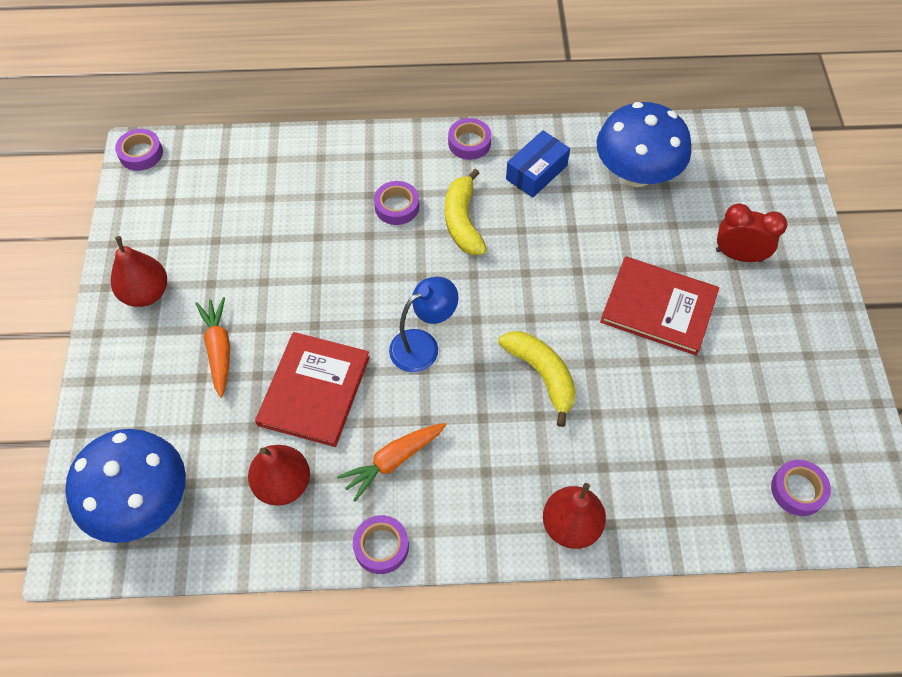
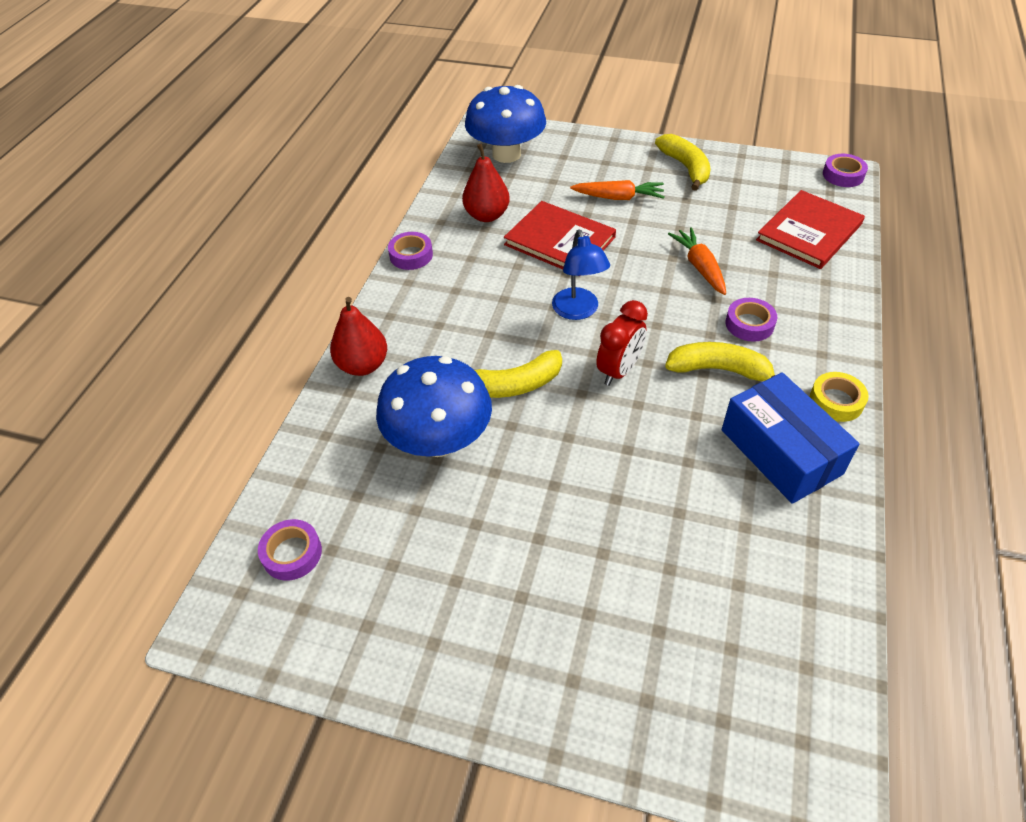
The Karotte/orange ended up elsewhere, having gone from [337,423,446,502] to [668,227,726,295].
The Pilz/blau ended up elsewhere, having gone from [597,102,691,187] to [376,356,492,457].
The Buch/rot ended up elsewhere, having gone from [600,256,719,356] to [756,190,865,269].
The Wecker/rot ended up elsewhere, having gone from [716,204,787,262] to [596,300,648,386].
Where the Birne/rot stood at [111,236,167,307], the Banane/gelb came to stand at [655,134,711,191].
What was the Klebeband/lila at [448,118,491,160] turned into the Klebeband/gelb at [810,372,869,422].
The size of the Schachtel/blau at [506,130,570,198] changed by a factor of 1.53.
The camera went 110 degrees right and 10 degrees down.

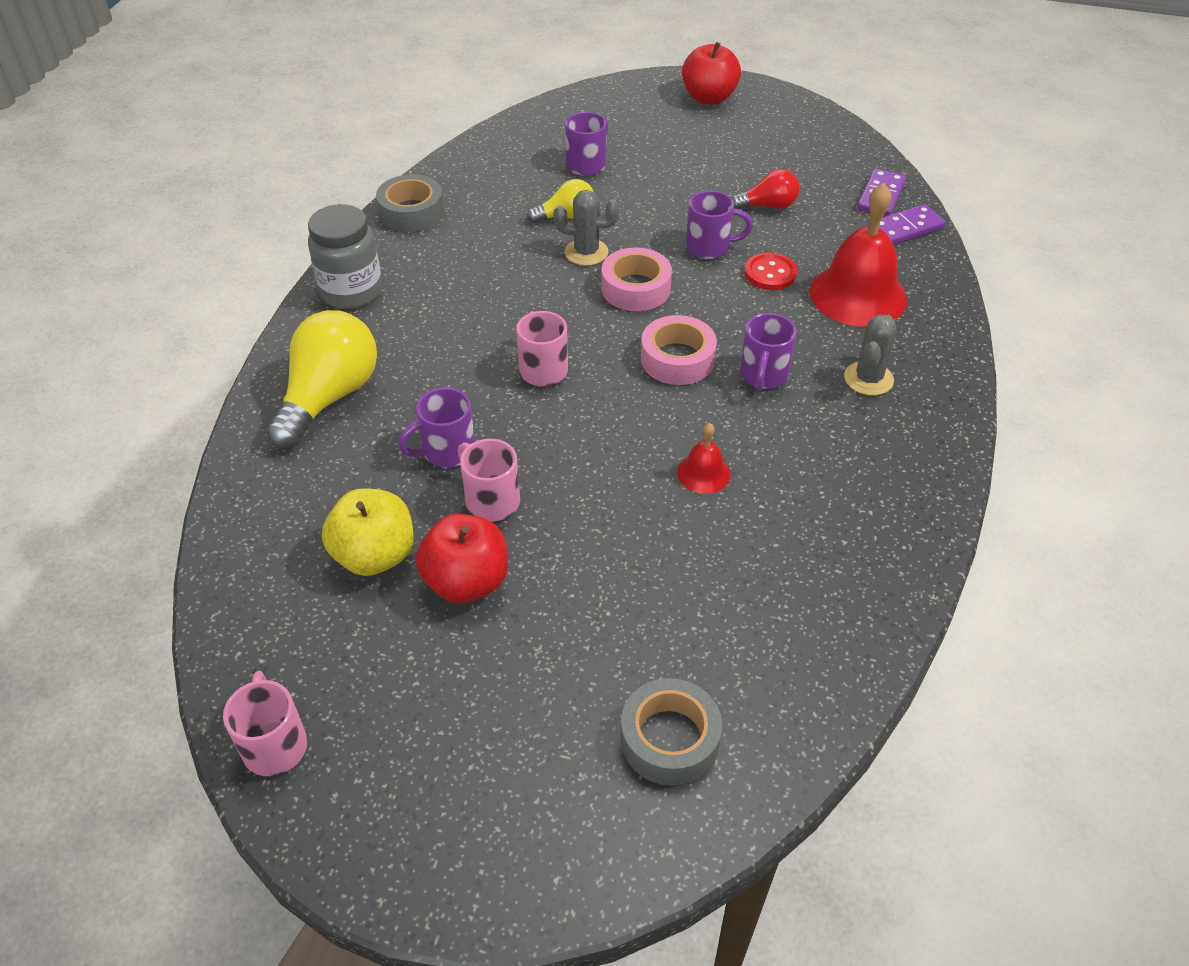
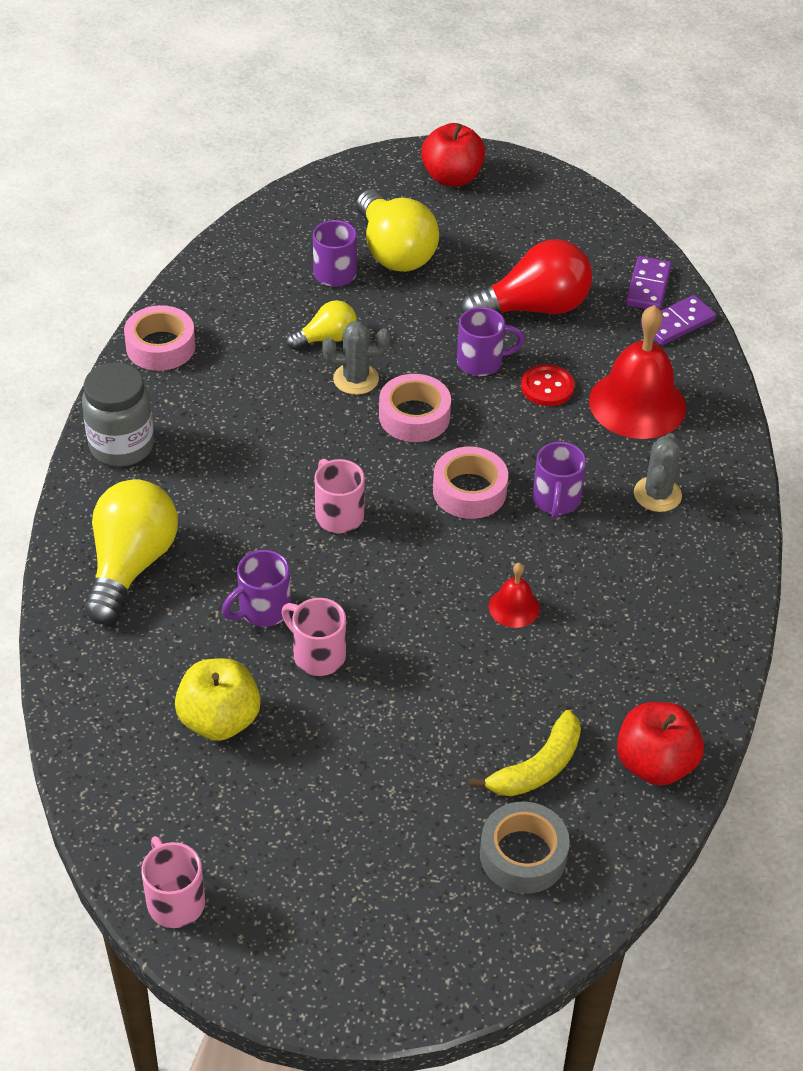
The second view gained the Glühbirne/gelb at [357,190,439,272].
The second view gained the Banane/gelb at [469,710,581,796].
The Apfel/rot ended up elsewhere, having gone from [415,514,508,603] to [617,702,704,786].
What was the Klebeband/grau at [376,174,444,232] turned into the Klebeband/rosa at [124,305,196,371].
The size of the Glühbirne/rot at [731,169,800,209] changed by a factor of 1.84.
The camera went 10 degrees left and 0 degrees up.

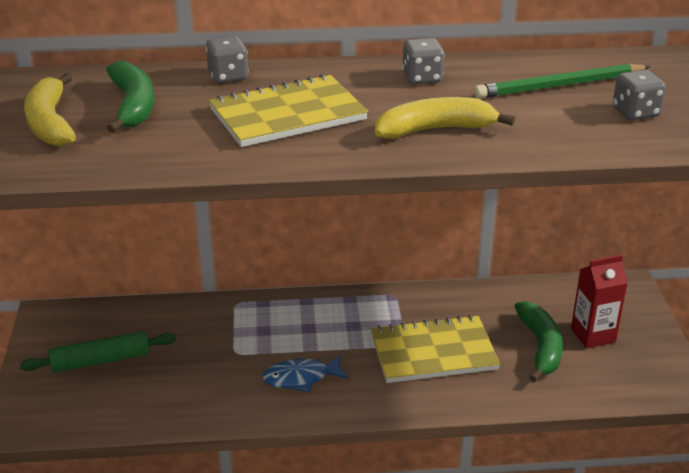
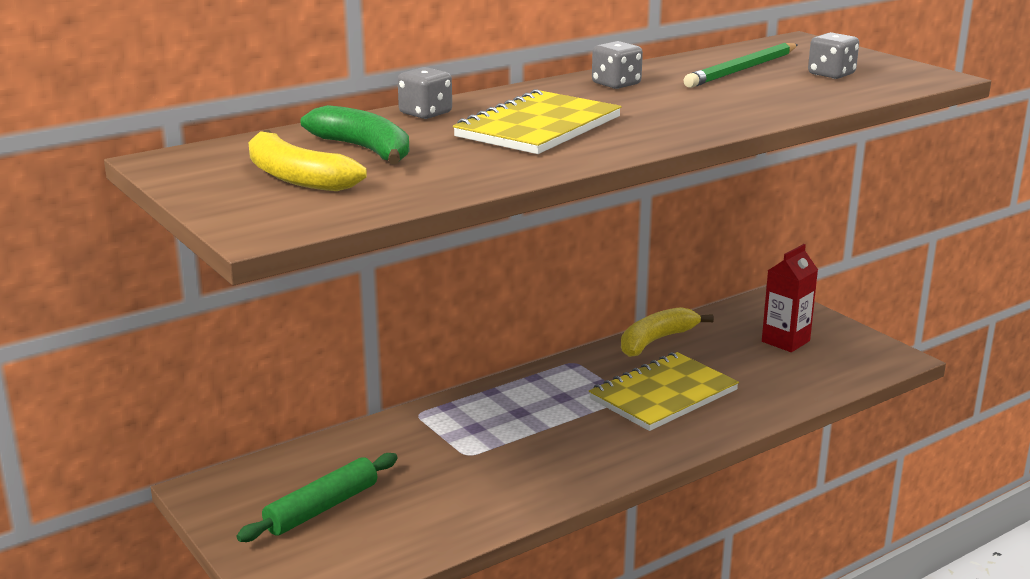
The second view lost the Fisch/blau at [263,355,349,392].
The second view lost the Banane/grün at [514,301,563,382].
The Banane/gelb ended up elsewhere, having gone from [375,97,515,139] to [621,307,714,357].
The camera went 30 degrees left and 10 degrees down.

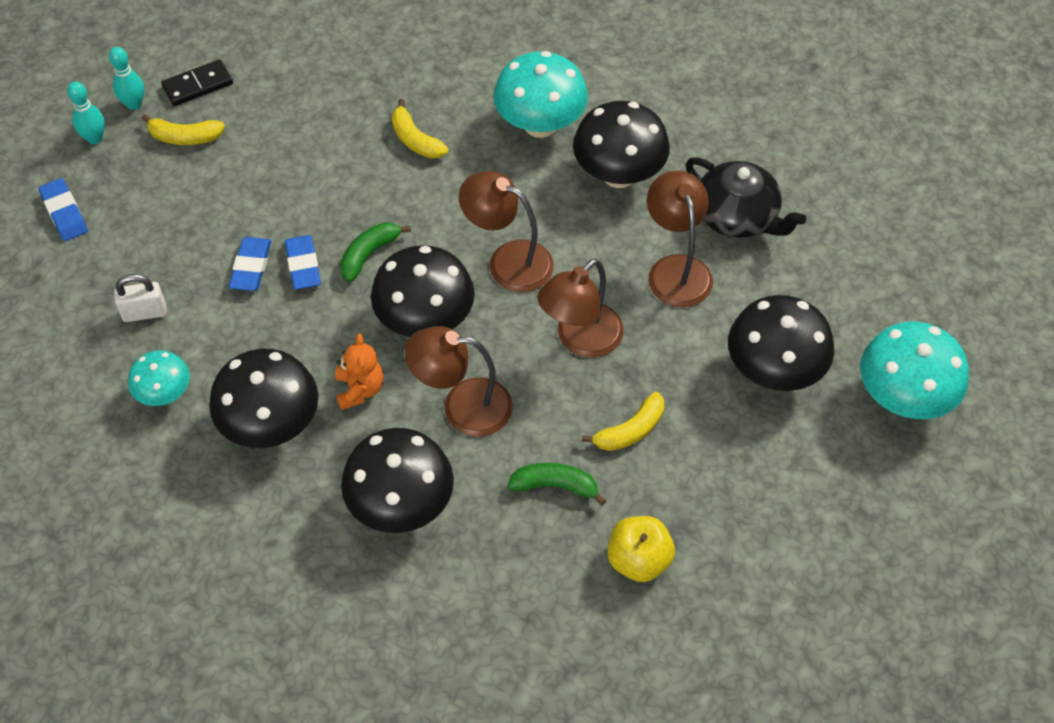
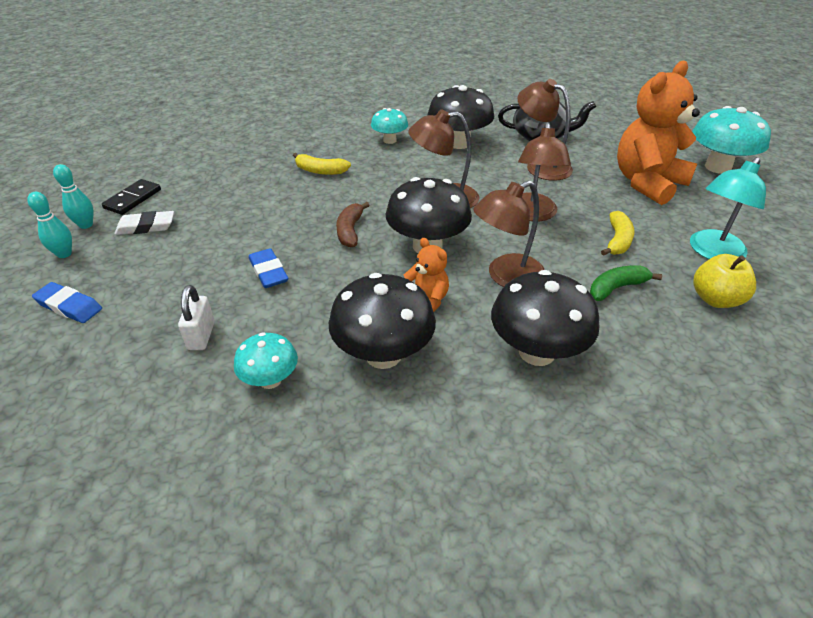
The second view lost the Radiergummi/blau at [285,235,321,290].
The second view gained the Lampe/türkis at [690,157,766,259].
Where the Banane/gelb stood at [141,114,225,145], the Radiergummi/weiß came to stand at [115,211,174,235].
Where the Pilz/schwarz stood at [728,295,834,391], the Teddybär/orange came to stand at [617,61,700,205].
What was the Banane/grün at [340,222,411,282] turned into the Banane/braun at [336,202,370,247].
The Vorhängeschloss/weiß at [114,274,166,322] ended up facing another way, 45 degrees counterclockwise from before.
The size of the Pilz/türkis at [493,51,588,138] changed by a factor of 0.58.
The camera went 35 degrees left and 15 degrees down.

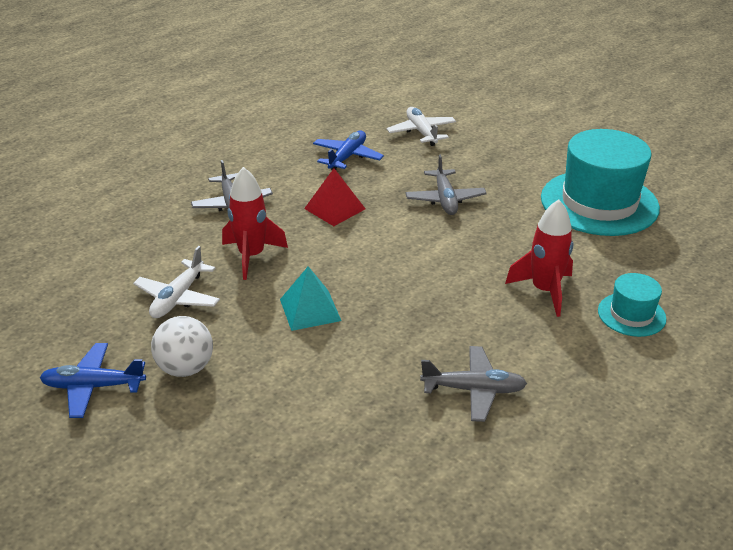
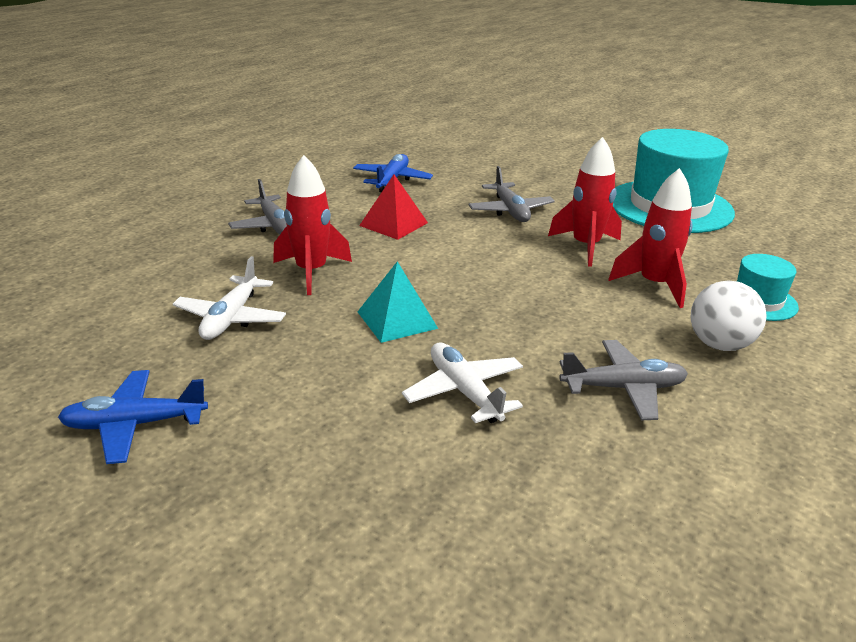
The second view gained the Rakete/rot at [548,137,622,267].
The Ball/weiß ended up elsewhere, having gone from [151,316,213,377] to [690,281,767,351].
The Flugzeug/weiß ended up elsewhere, having gone from [386,107,456,146] to [402,343,523,423].
The camera went 10 degrees left and 5 degrees down.

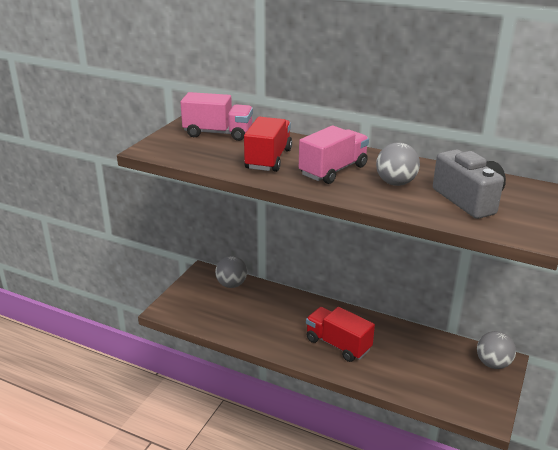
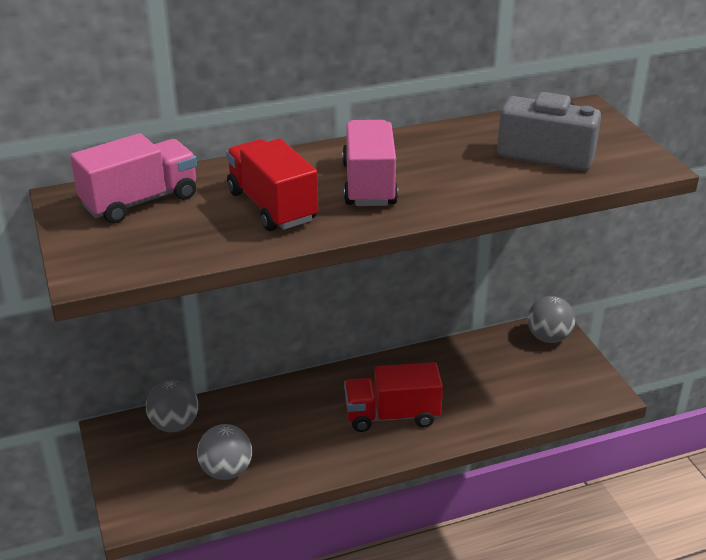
The Ball/grau ended up elsewhere, having gone from [376,142,420,186] to [197,424,252,480].
The camera went 45 degrees left and 5 degrees up.

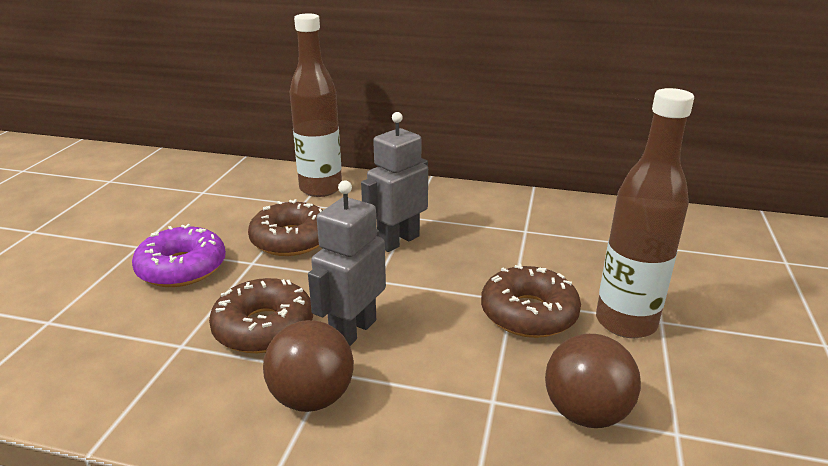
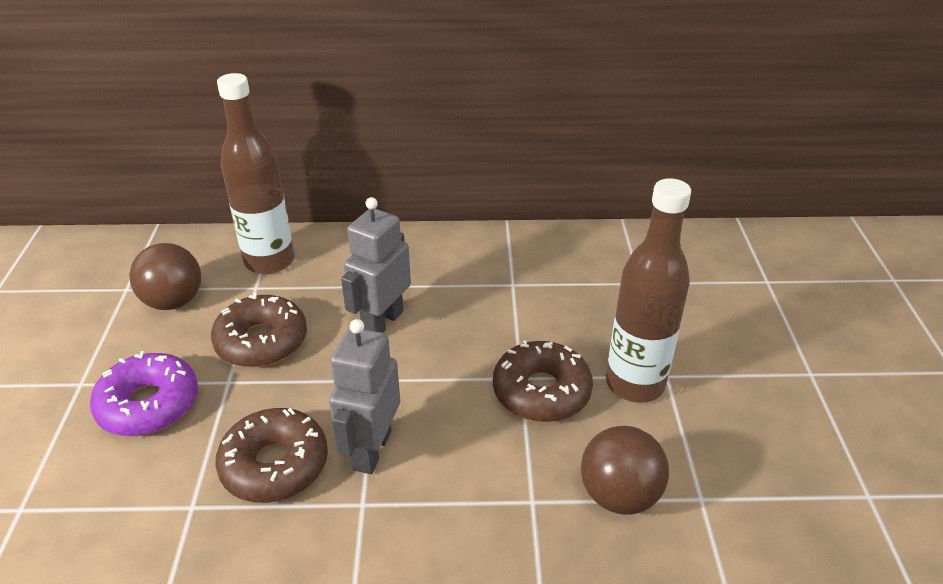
The Ball/braun ended up elsewhere, having gone from [263,320,354,412] to [129,243,201,310].
The camera went 15 degrees left and 10 degrees up.

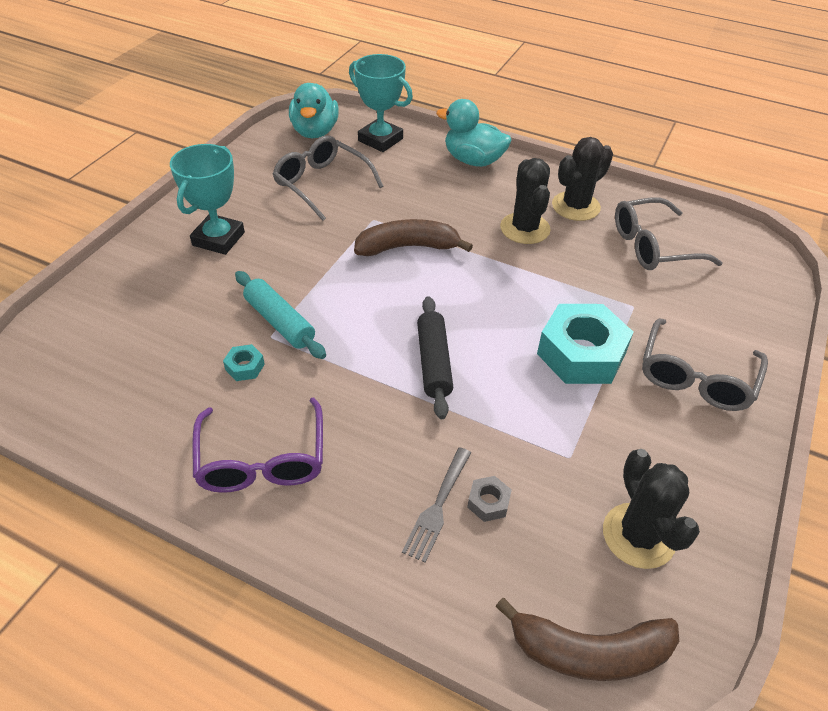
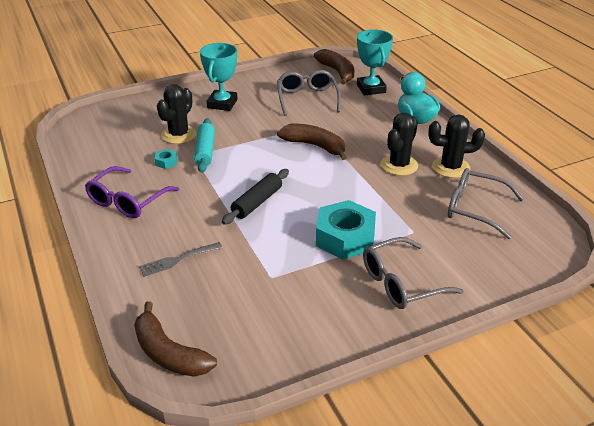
The second view lost the Sechskantmutter/grau at [467,476,512,522].
The Kaktus/schwarz ended up elsewhere, having gone from [603,449,700,569] to [157,84,197,144].
Where the Ente/türkis stood at [289,83,339,138], the Banane/braun came to stand at [314,49,354,84].
The Pokal/türkis at [170,144,245,255] ended up facing another way, 45 degrees counterclockwise from before.
The camera went 40 degrees right and 10 degrees down.

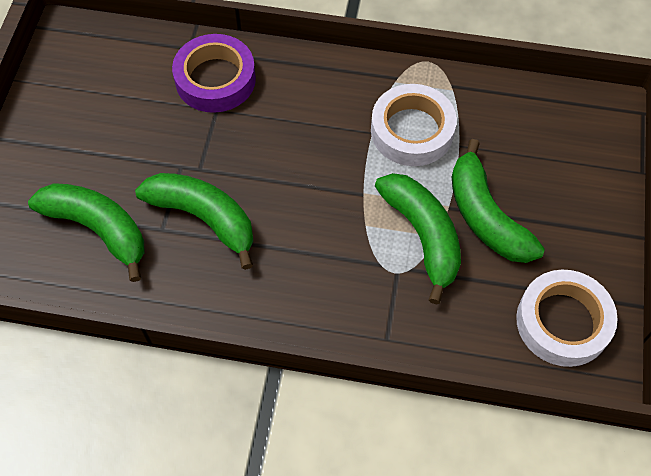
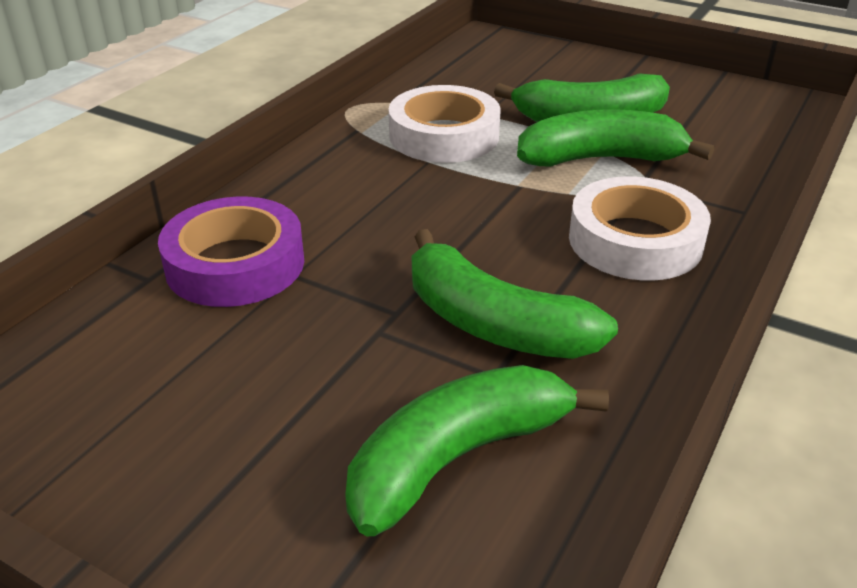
The Klebeband/weiß ended up elsewhere, having gone from [516,270,618,367] to [569,176,711,280].
The Banane/grün at [135,173,253,270] ended up facing another way, 105 degrees counterclockwise from before.
The camera went 70 degrees left and 25 degrees down.

